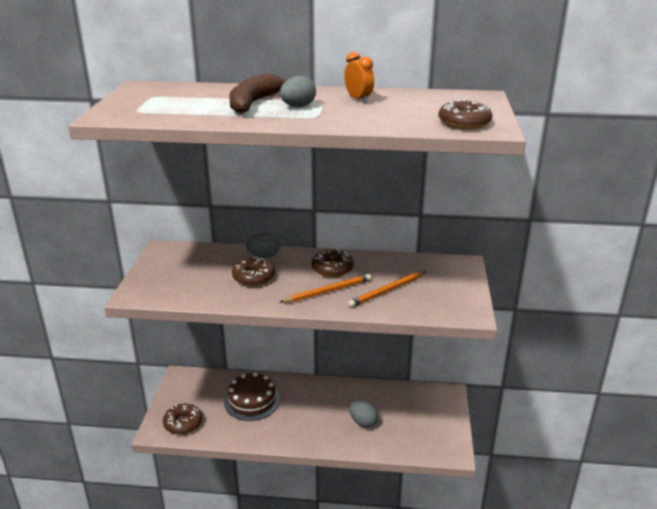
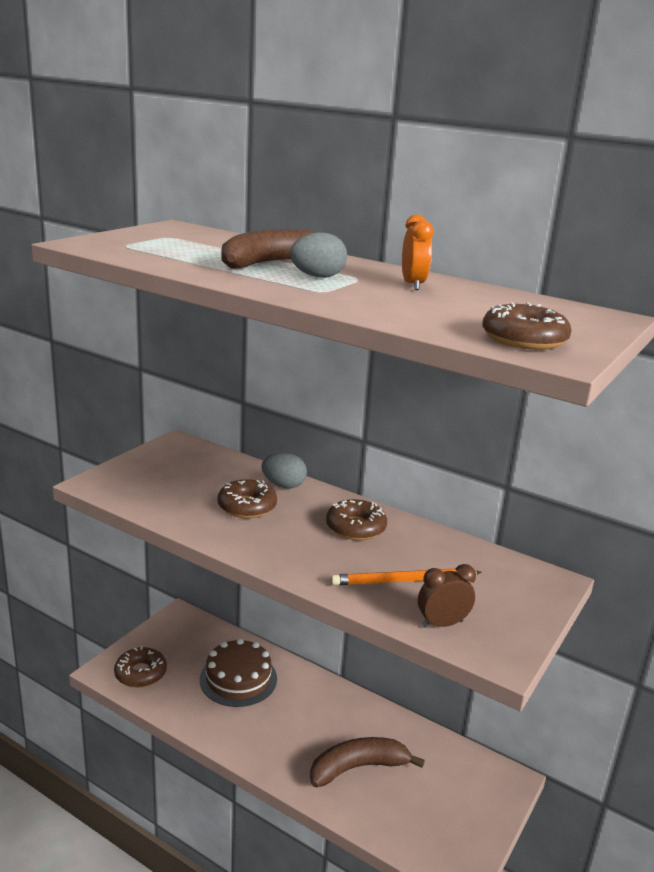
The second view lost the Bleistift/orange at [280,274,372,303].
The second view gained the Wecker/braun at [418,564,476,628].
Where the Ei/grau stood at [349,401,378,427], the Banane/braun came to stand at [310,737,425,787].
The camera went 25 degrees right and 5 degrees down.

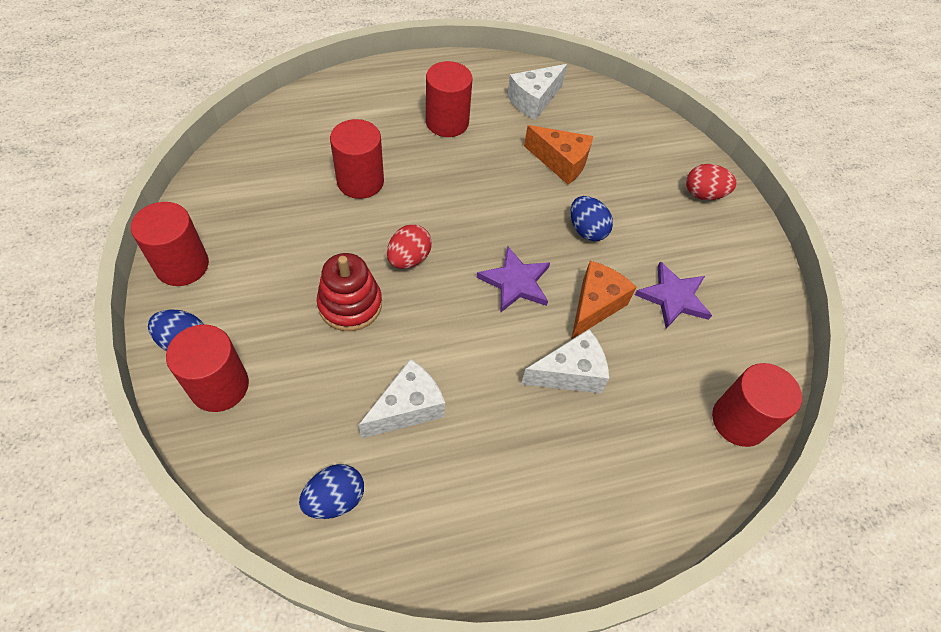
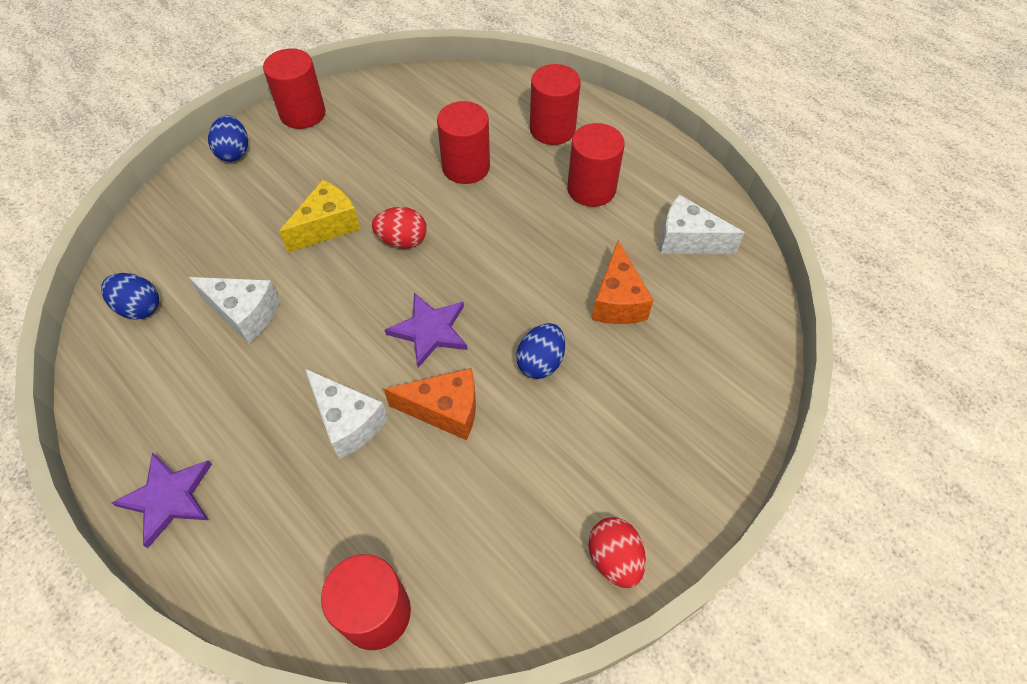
The Vollzylinder/rot ended up elsewhere, having gone from [166,324,249,412] to [530,64,581,145].
The Stern/lila ended up elsewhere, having gone from [635,261,712,329] to [112,452,212,548].
The Ei/rot ended up elsewhere, having gone from [686,164,736,200] to [588,517,646,588].
Where the Stapelspielzeug/rot stood at [317,253,382,331], the Käse/gelb came to stand at [279,180,360,253].
The camera went 65 degrees right and 0 degrees up.

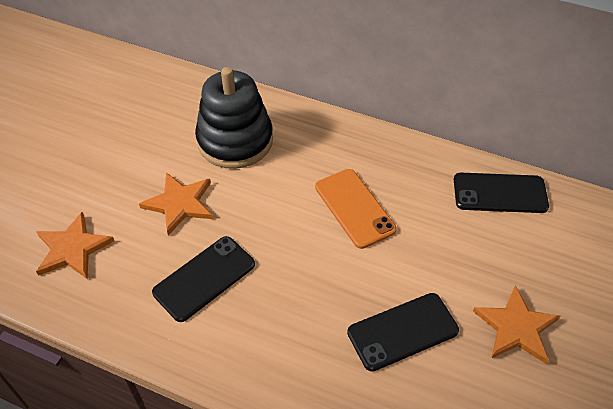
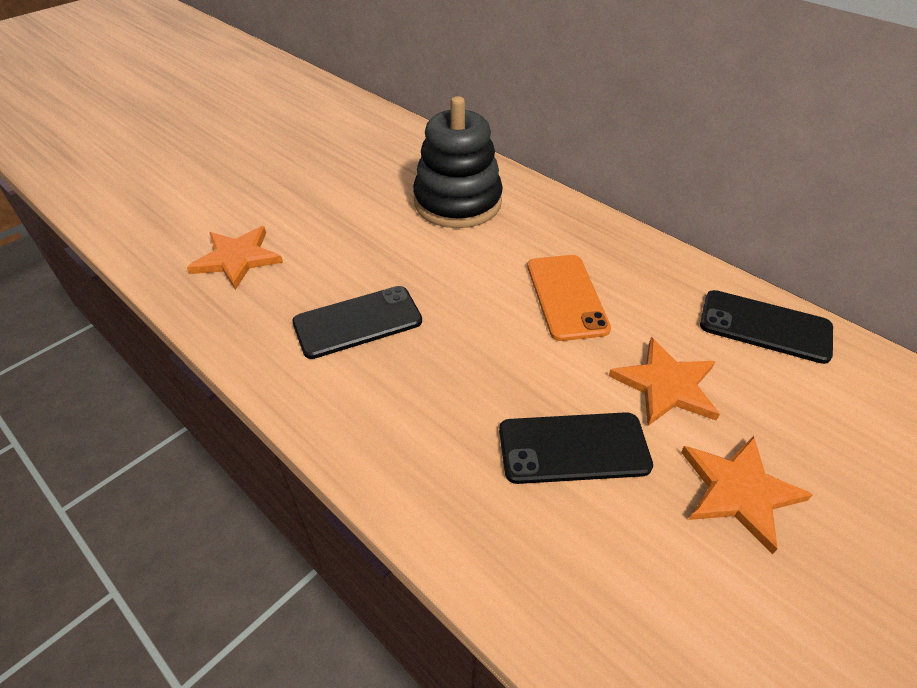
The Stern/orange ended up elsewhere, having gone from [139,172,213,235] to [609,337,720,426].
The camera went 20 degrees right and 5 degrees down.

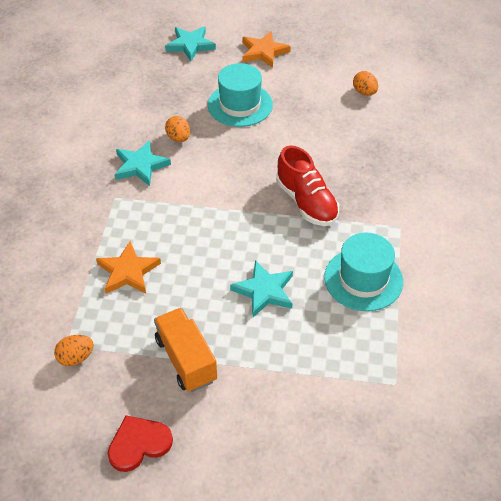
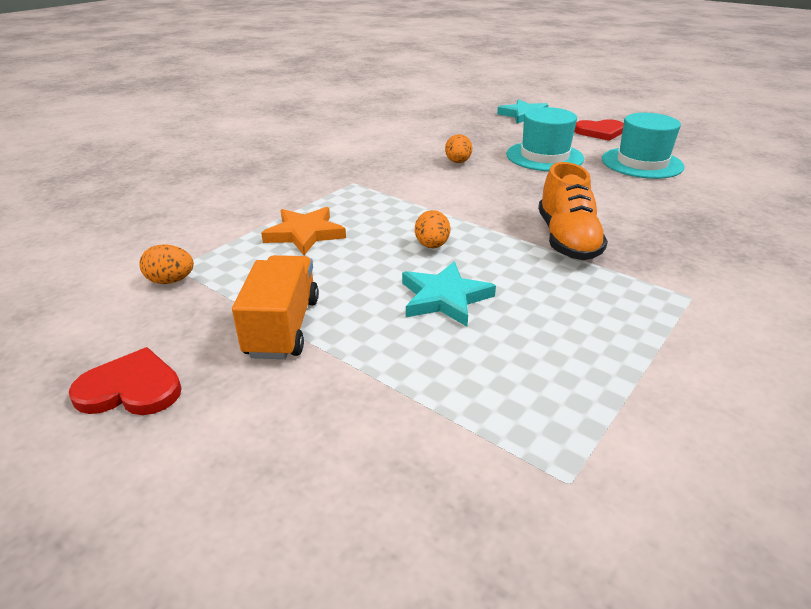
The second view lost the Stern/türkis at [115,140,171,186].
The Hut/türkis ended up elsewhere, having gone from [324,232,403,311] to [602,113,684,179].
The Ei/orange ended up elsewhere, having gone from [353,71,378,96] to [415,210,450,248].
Where the Stern/orange stood at [242,31,291,68], the Herz/rot came to stand at [574,119,624,141].
What was the Schuh/rot at [276,146,339,226] turned into the Schuh/orange at [538,162,608,260].
The camera went 30 degrees right and 15 degrees down.

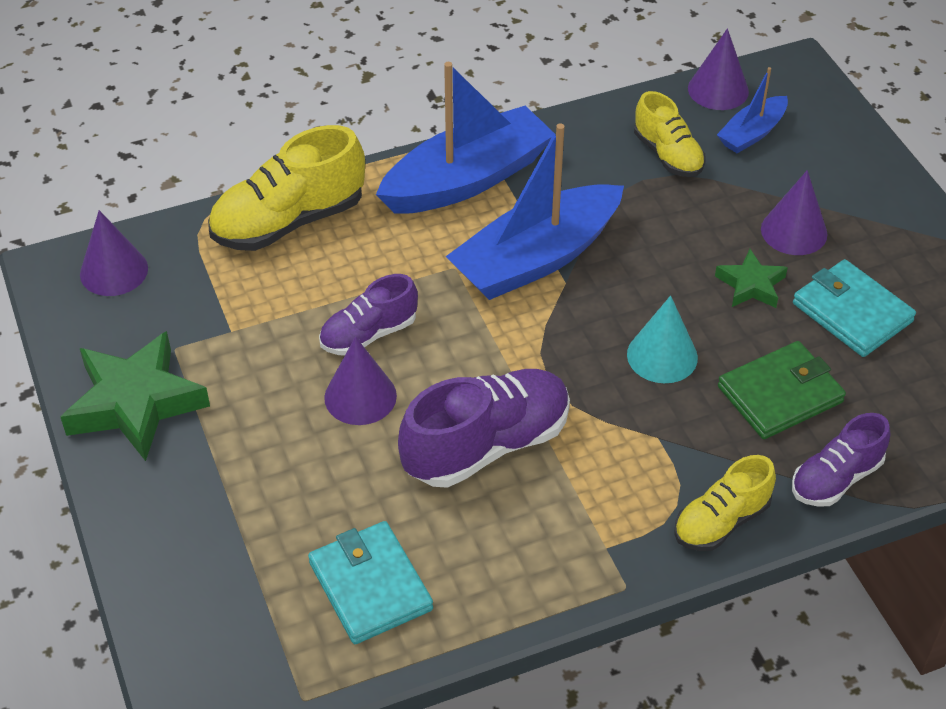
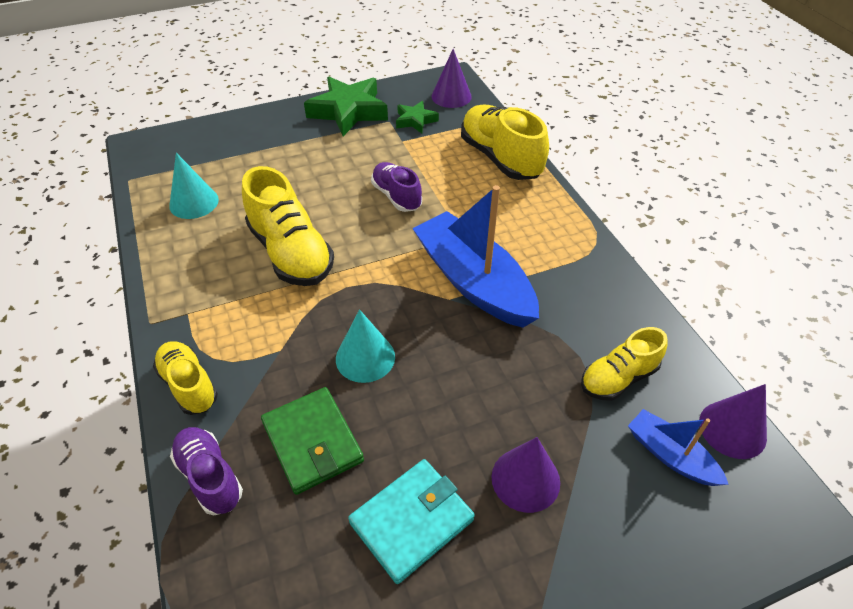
The second view lost the Kegel/lila at [324,337,397,425].
The second view lost the Boot/blau at [376,62,556,214].
The Stern/grün ended up elsewhere, having gone from [715,249,788,308] to [396,101,439,133].
Where the Geldbörse/türkis stood at [308,521,433,644], the Kegel/türkis came to stand at [169,153,219,219].
What was the Schuh/lila at [398,369,570,488] turned into the Schuh/gelb at [242,166,334,286].
The camera went 90 degrees right and 0 degrees up.

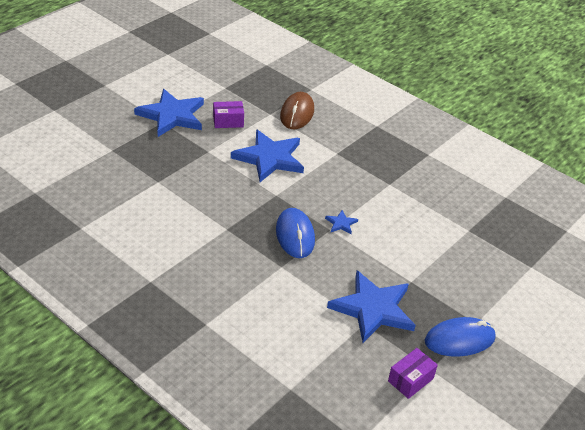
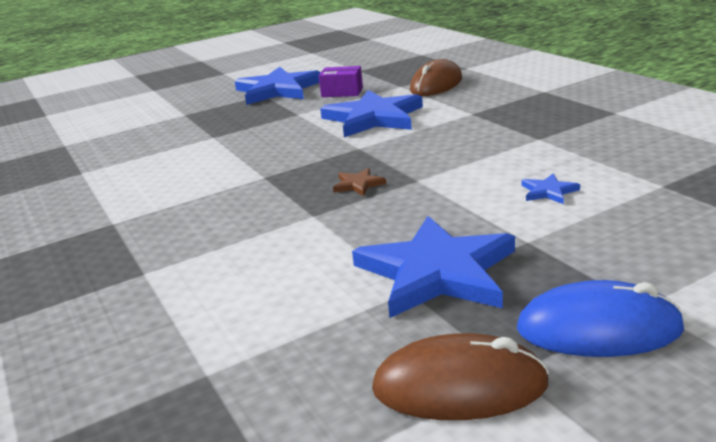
The Stern/blau ended up elsewhere, having gone from [325,210,358,234] to [521,174,580,204].
Where the Computermaus/blau stood at [276,208,315,258], the Stern/braun came to stand at [333,168,386,196].
Where the Schachtel/lila stood at [388,348,438,399], the Computermaus/braun came to stand at [372,333,549,420].
The camera went 25 degrees right and 15 degrees down.

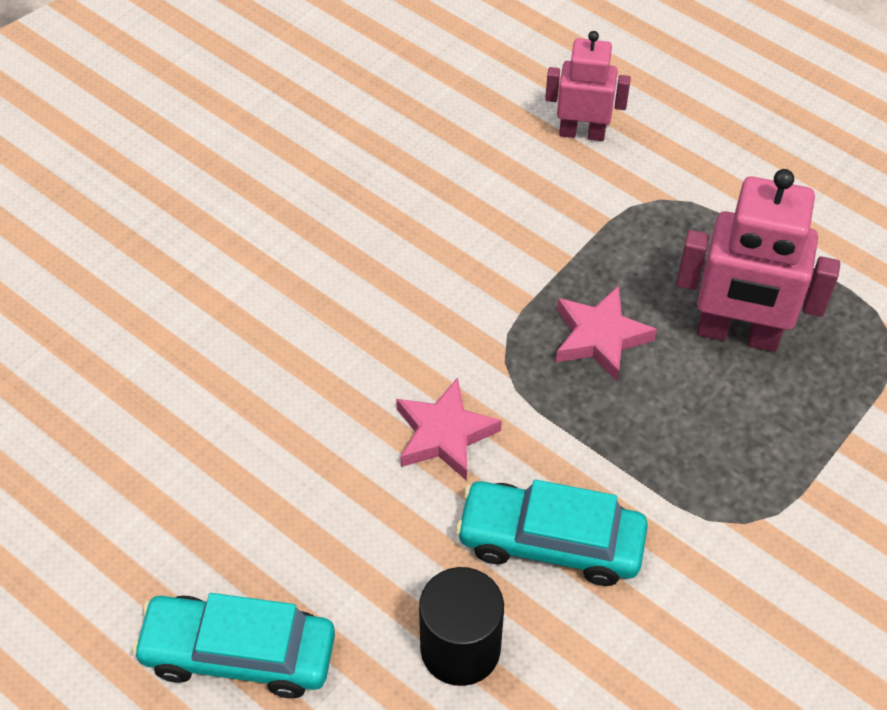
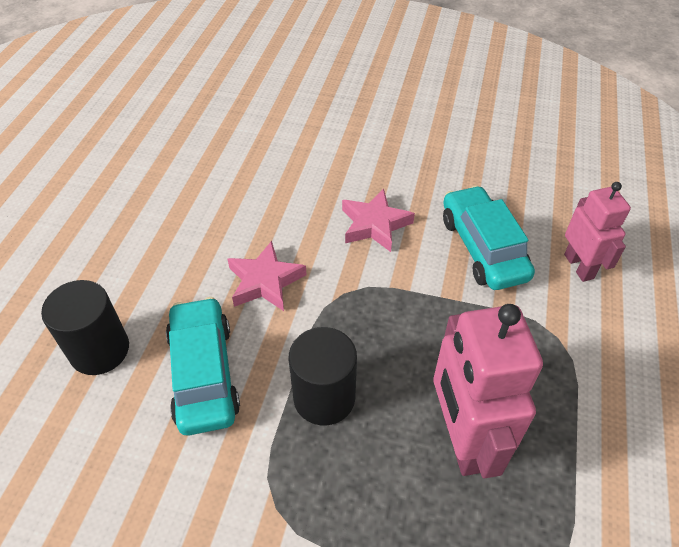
The second view gained the Vollzylinder/schwarz at [289,327,357,426].
The Auto/türkis ended up elsewhere, having gone from [132,593,335,698] to [443,185,535,290].
The Stern/rosa ended up elsewhere, having gone from [556,285,657,381] to [342,189,415,252].
The camera went 65 degrees right and 5 degrees down.

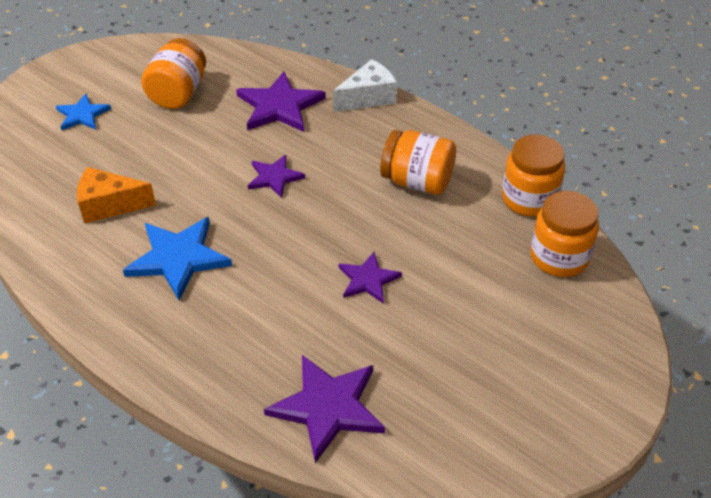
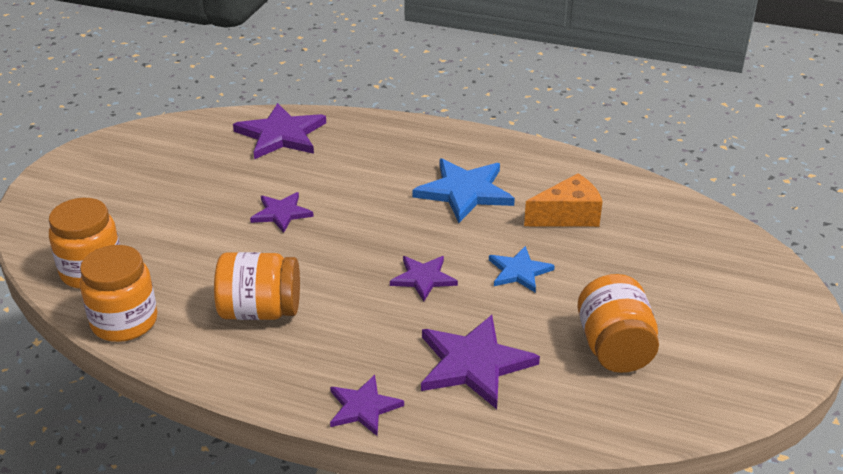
The Stern/blau ended up elsewhere, having gone from [56,94,111,130] to [489,246,555,293].
Where the Käse/weiß stood at [333,59,397,112], the Stern/lila came to stand at [330,375,404,436].
The camera went 160 degrees right and 10 degrees down.

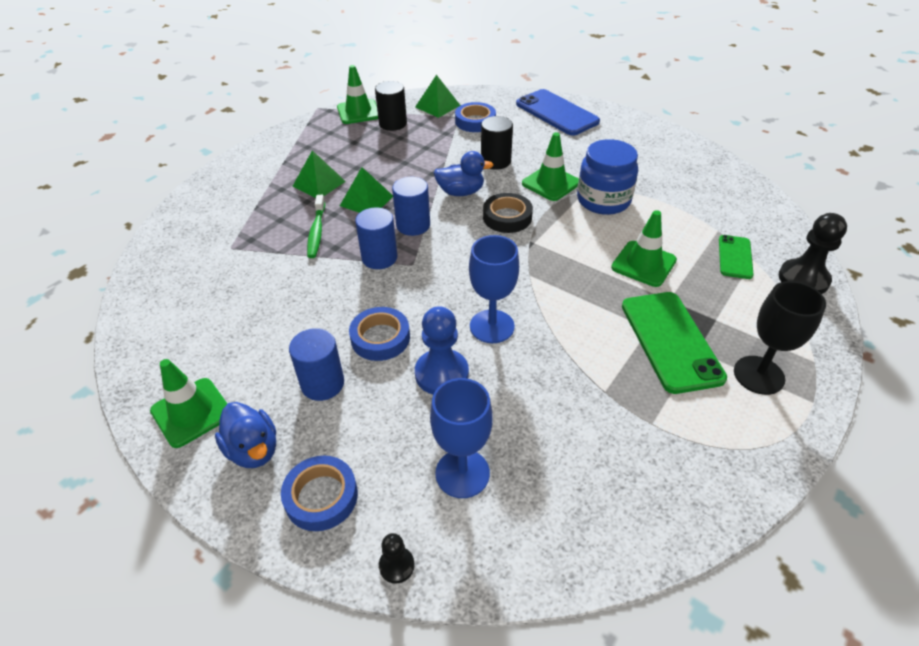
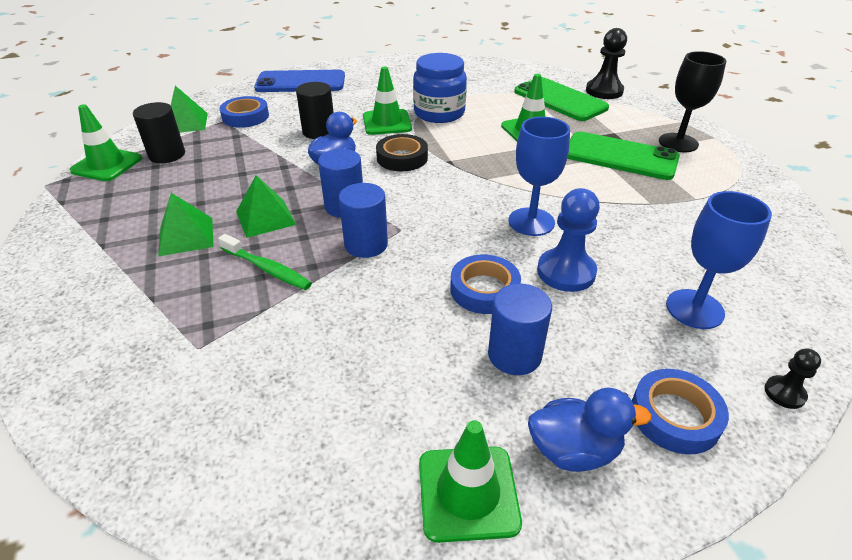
The size of the Handy/grün at [719,235,754,279] changed by a factor of 1.81.
The camera went 55 degrees left and 5 degrees down.

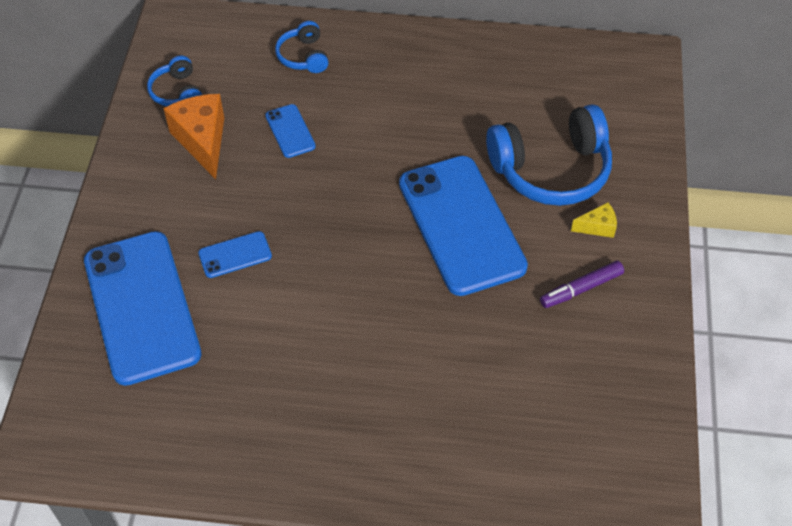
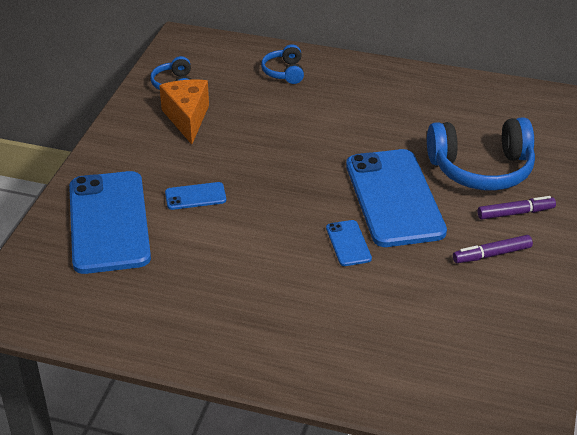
The Handy/blau ended up elsewhere, having gone from [265,104,316,158] to [326,220,372,266].
Where the Käse/gelb stood at [571,202,617,238], the Filzstift/lila came to stand at [478,196,556,219].
The camera went 10 degrees right and 15 degrees down.

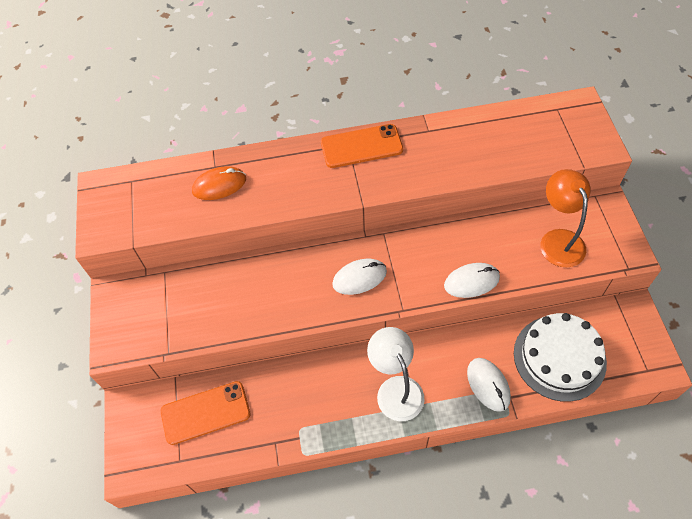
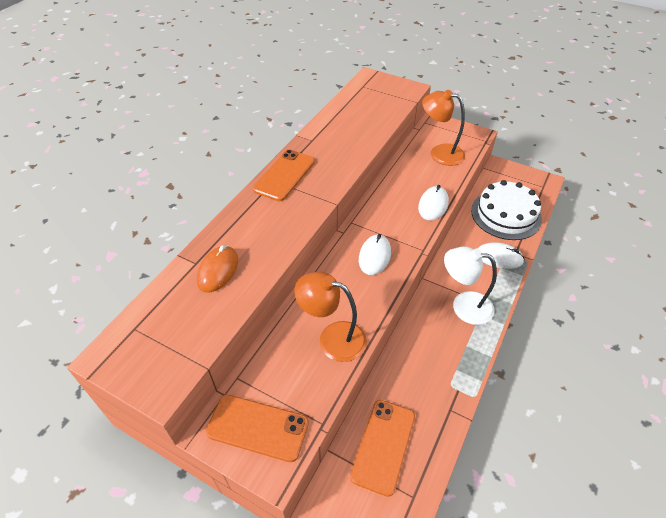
The second view gained the Handy/orange at [206,394,309,462].
The second view gained the Lampe/orange at [294,272,367,362].
The camera went 55 degrees left and 10 degrees down.

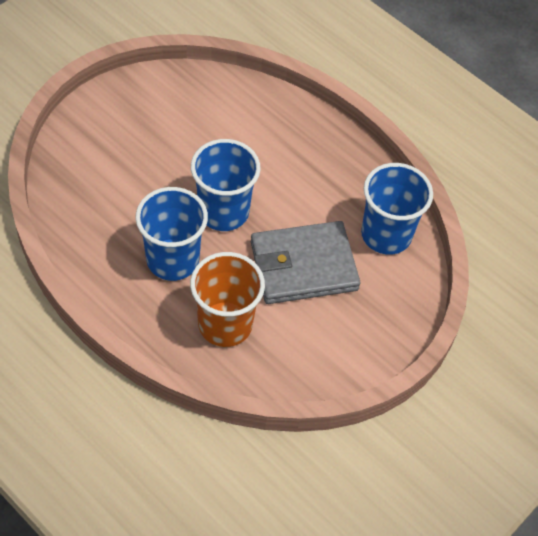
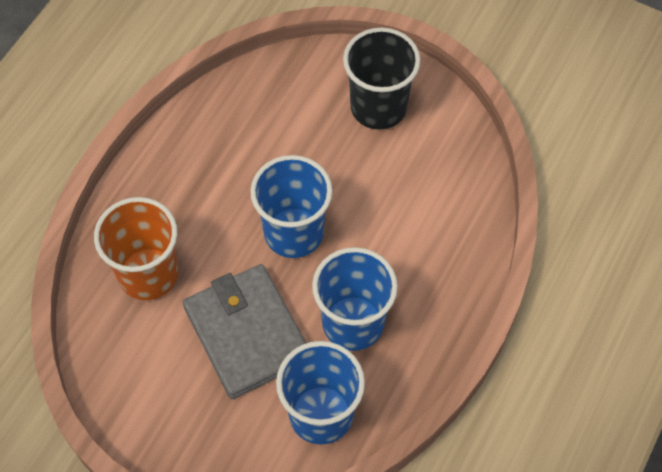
The second view gained the Becher/schwarz at [343,27,421,130].
The Becher/blau ended up elsewhere, having gone from [135,187,208,281] to [312,247,398,351].
The camera went 80 degrees right and 5 degrees up.

